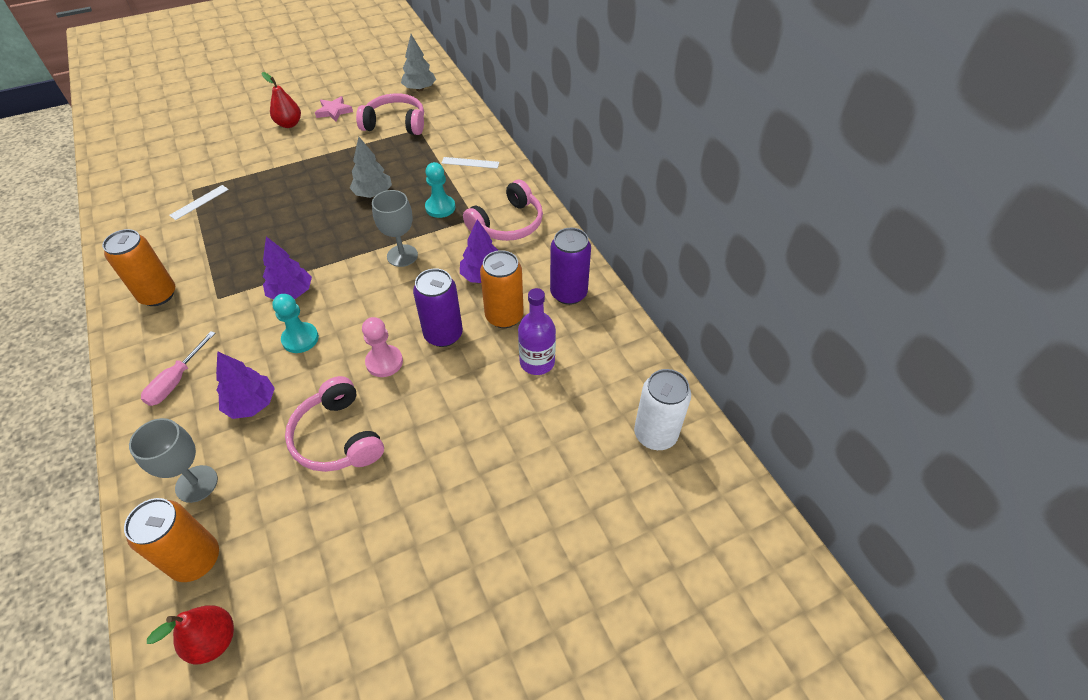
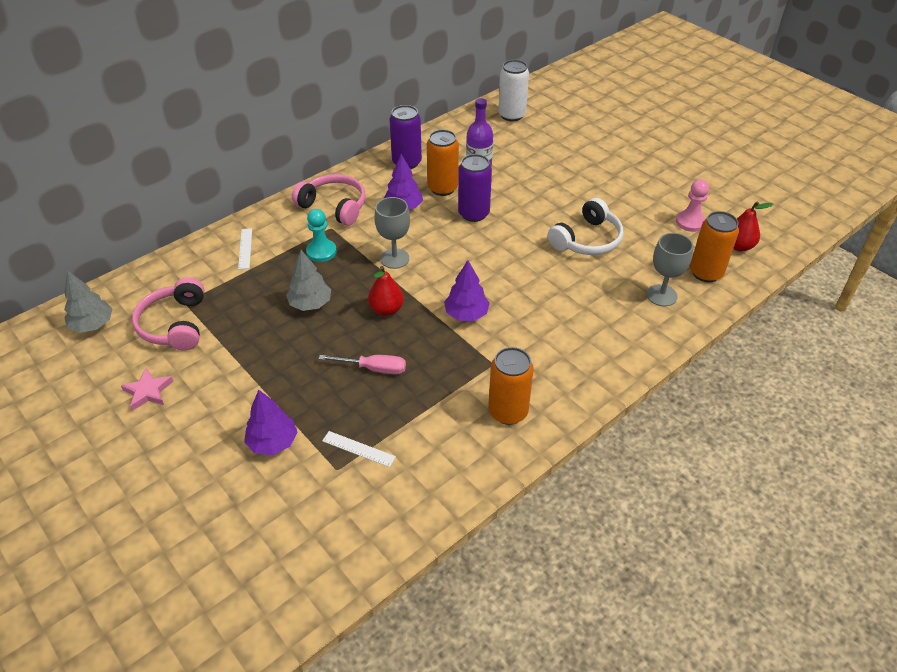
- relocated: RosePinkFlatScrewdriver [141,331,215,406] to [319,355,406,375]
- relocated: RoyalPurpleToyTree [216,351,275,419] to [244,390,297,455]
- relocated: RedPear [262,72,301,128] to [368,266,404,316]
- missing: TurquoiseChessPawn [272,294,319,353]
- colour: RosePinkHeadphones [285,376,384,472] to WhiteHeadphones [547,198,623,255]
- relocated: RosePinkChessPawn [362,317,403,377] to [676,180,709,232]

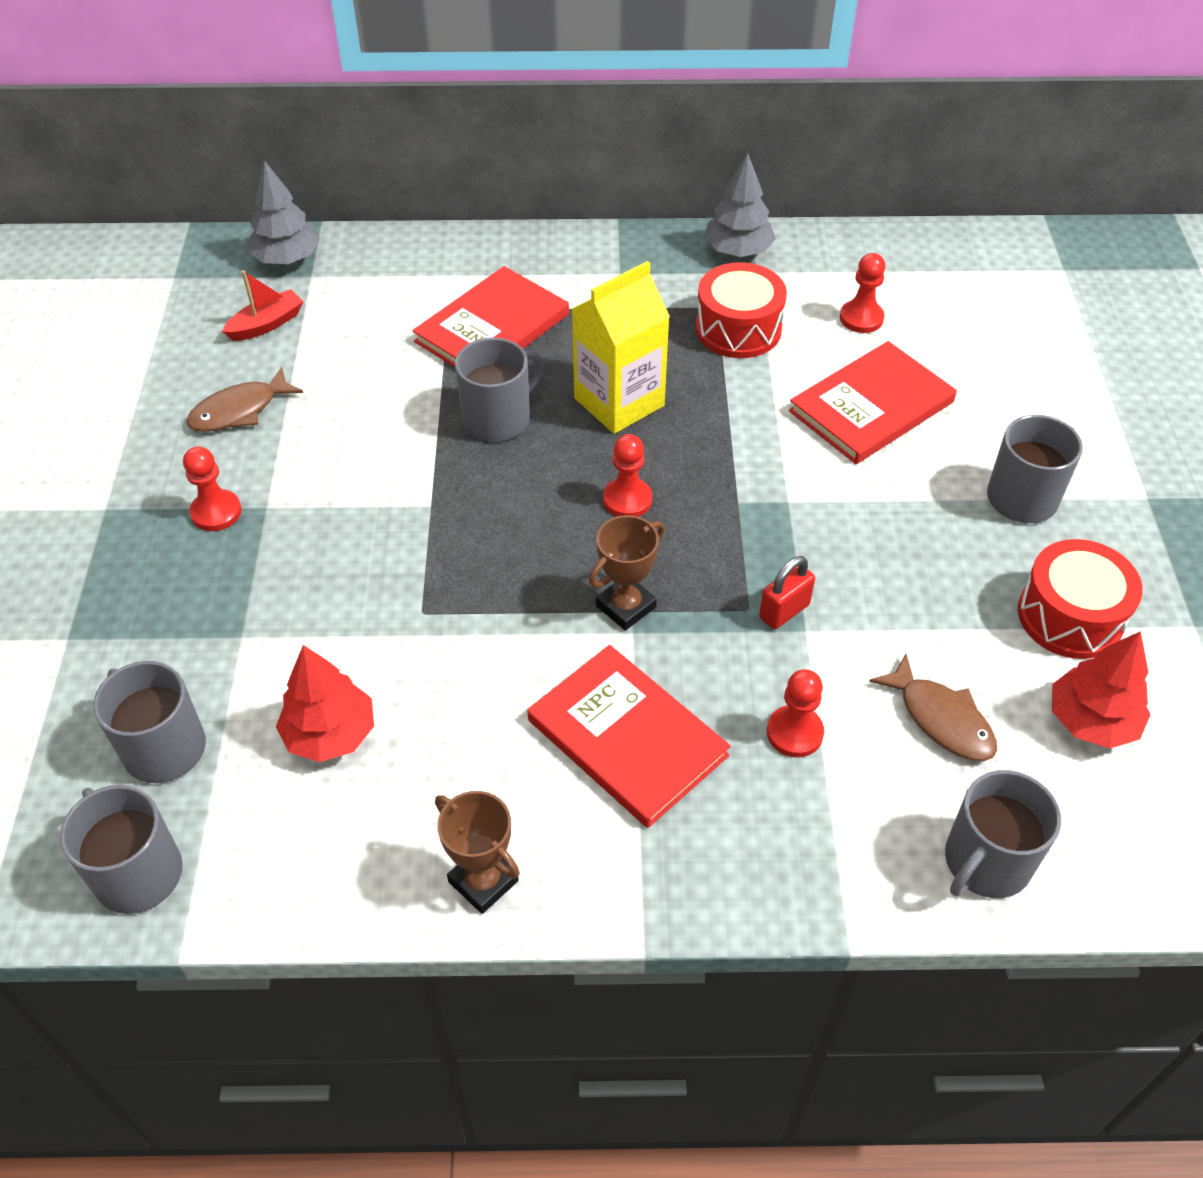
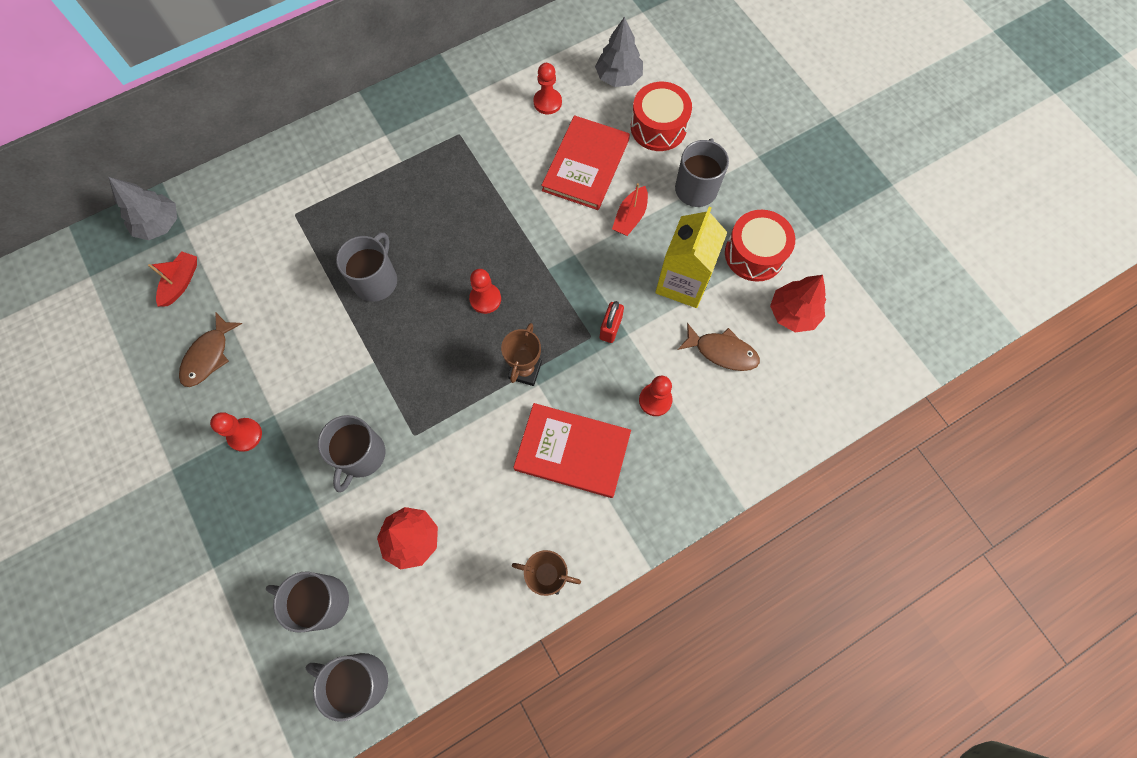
- missing: RedHardcover [412,266,569,367]
- relocated: YellowCarton [572,261,670,434] to [655,207,727,308]
- relocated: RedDrum [696,262,787,358] to [631,82,692,151]
- relocated: GrayToyTree [704,153,776,257] to [595,17,643,87]
- relocated: GrayMug [945,770,1061,898] to [318,415,385,492]
- appeared: RedToyBoat [612,183,648,236]

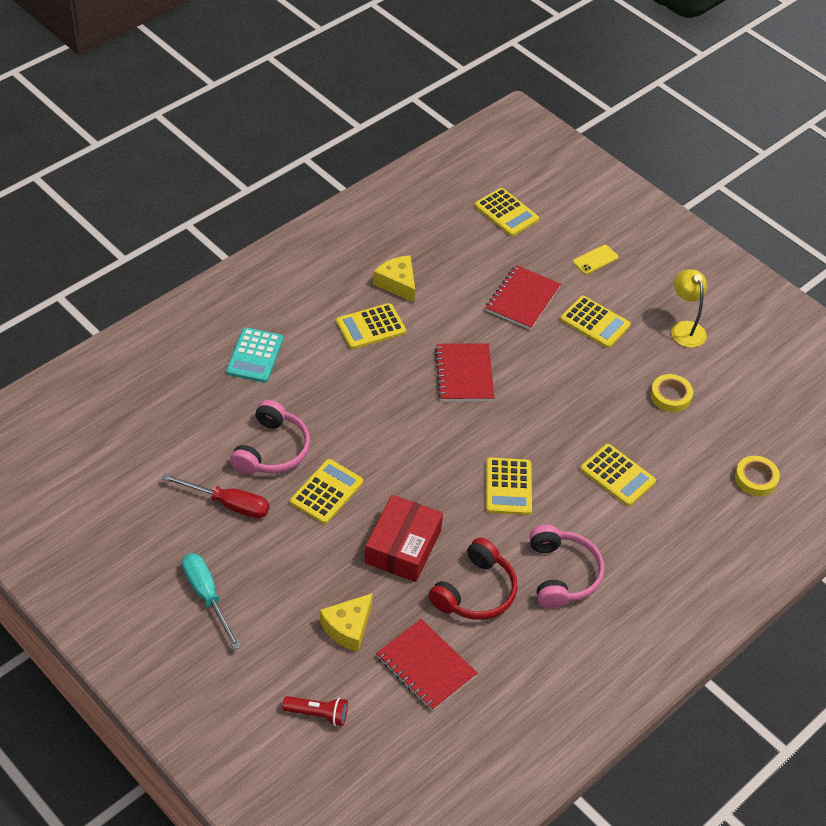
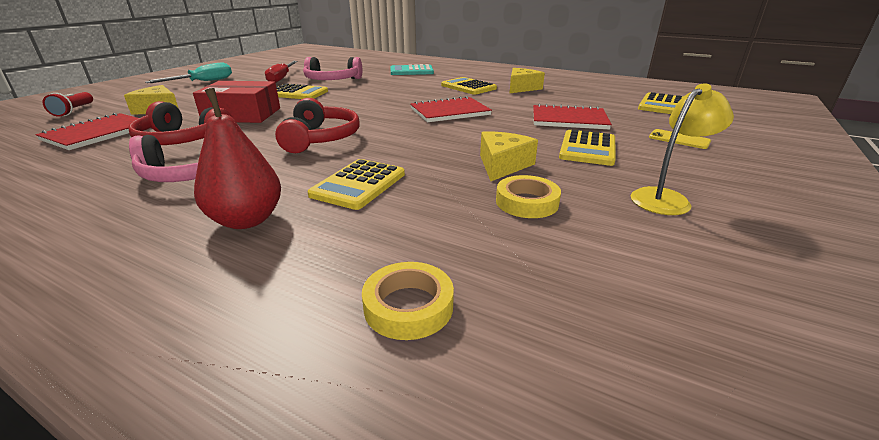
- exchanged: YellowPocketCalculator [486,457,532,515] to RedHeadphones [275,98,360,153]
- appeared: RedPear [194,88,281,229]
- appeared: YellowCheeseWedge [480,131,538,181]

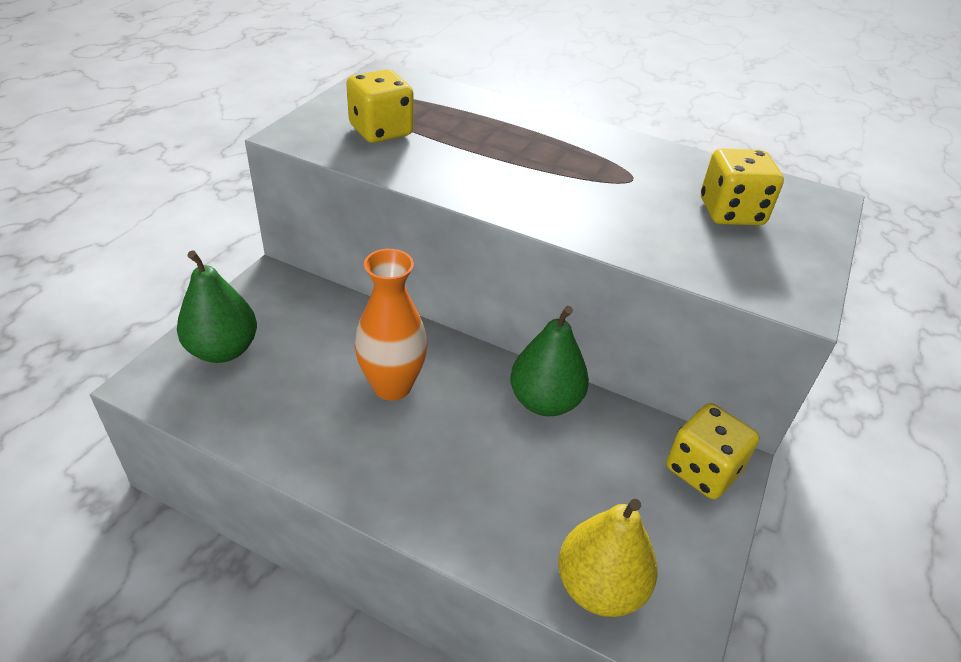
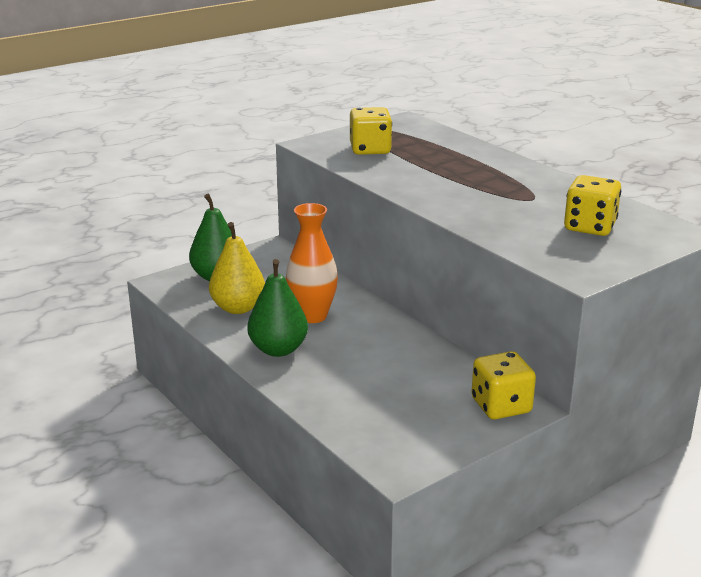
- relocated: GreenPear [510,306,589,416] to [247,259,308,357]
- relocated: YellowPear [558,499,658,617] to [209,222,265,314]

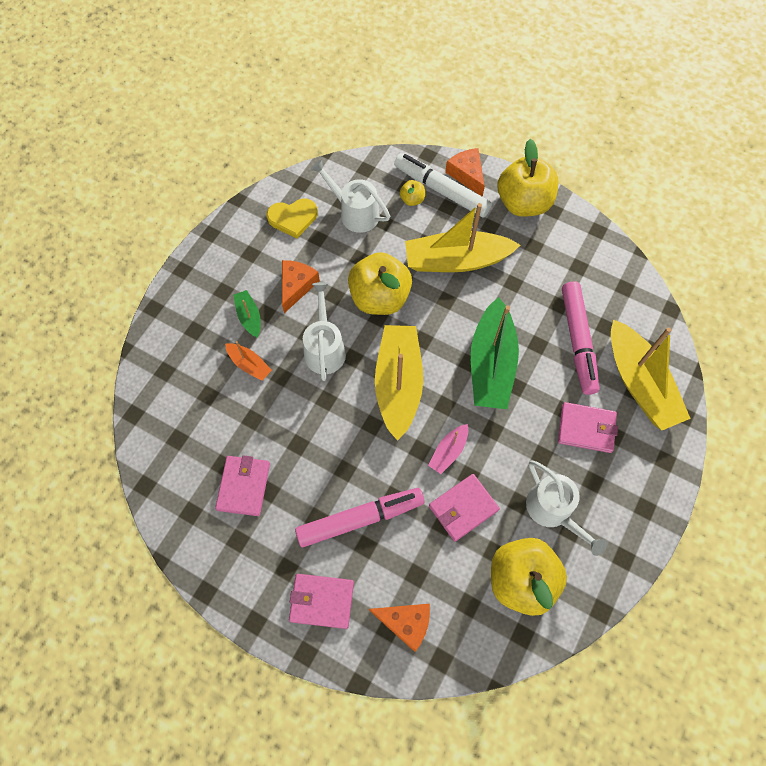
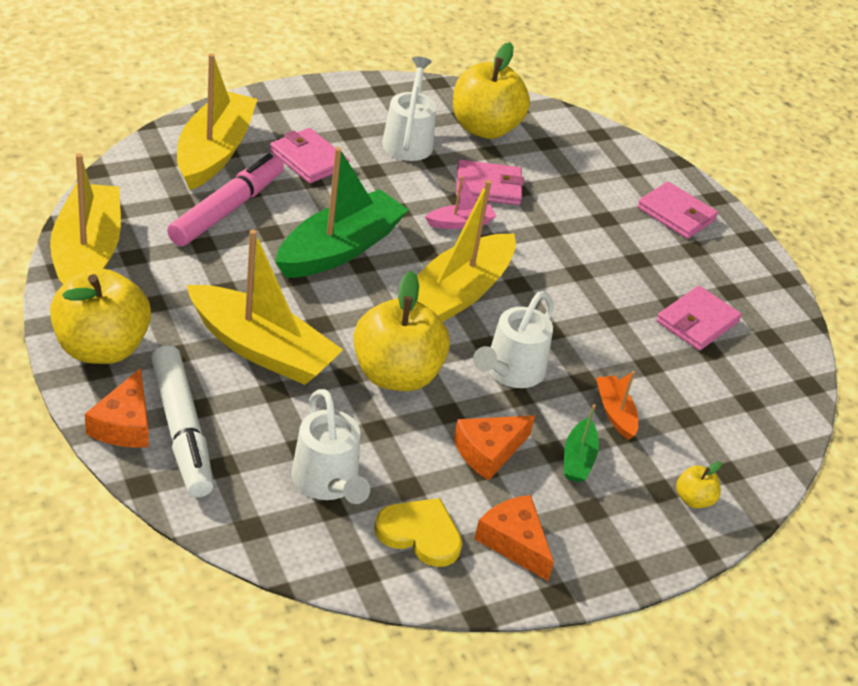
- missing: RosePinkFeltPen [295,488,425,547]
- relocated: OrangeCheeseWedge [369,604,430,652] to [474,495,554,581]
- relocated: YellowApple [400,180,425,206] to [676,461,722,508]
- appeared: YellowToyBoat [50,153,121,284]

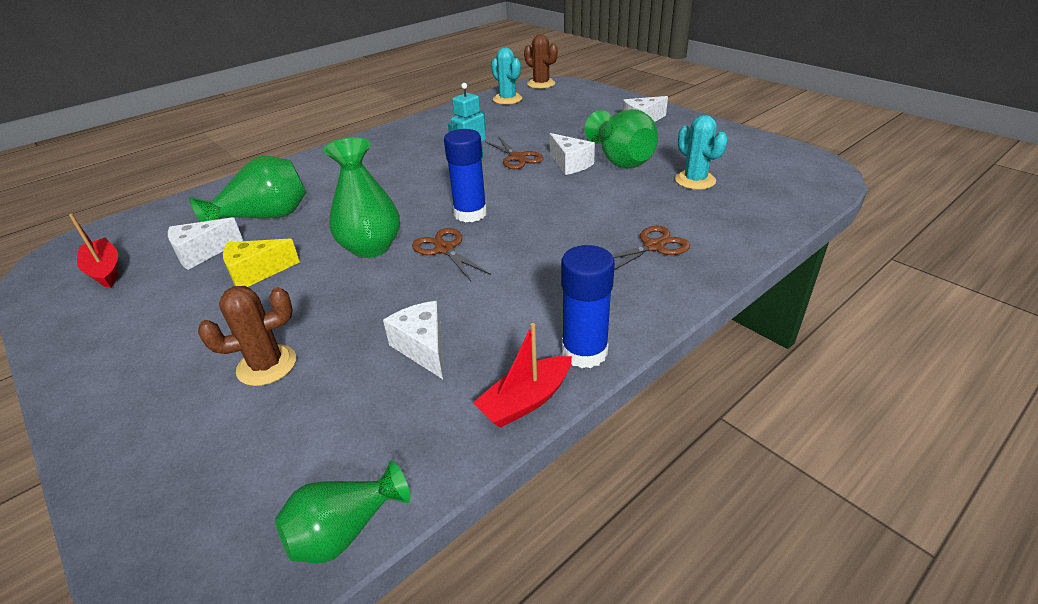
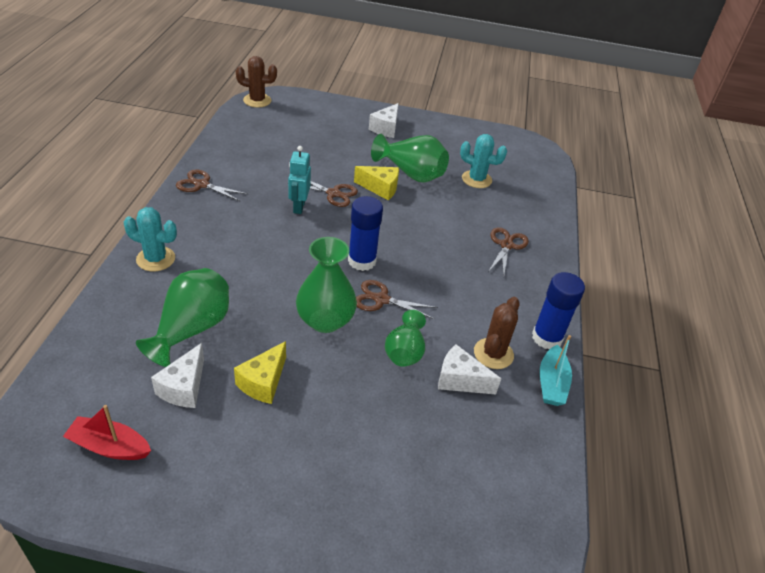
- relocated: DarkBrownPricklyPlant [198,286,296,386] to [474,297,520,369]
- relocated: GreenTallVase [275,461,410,563] to [385,310,426,367]
- colour: RedToyBoat [473,323,572,428] to TurquoiseToyBoat [540,335,572,406]
- relocated: TurquoisePricklyPlant [491,47,522,105] to [124,207,177,271]
- colour: WhiteCheeseWedge [550,133,595,175] to YellowCheeseWedge [354,166,399,200]
- appeared: DarkBrownPairOfScissors [176,169,247,202]

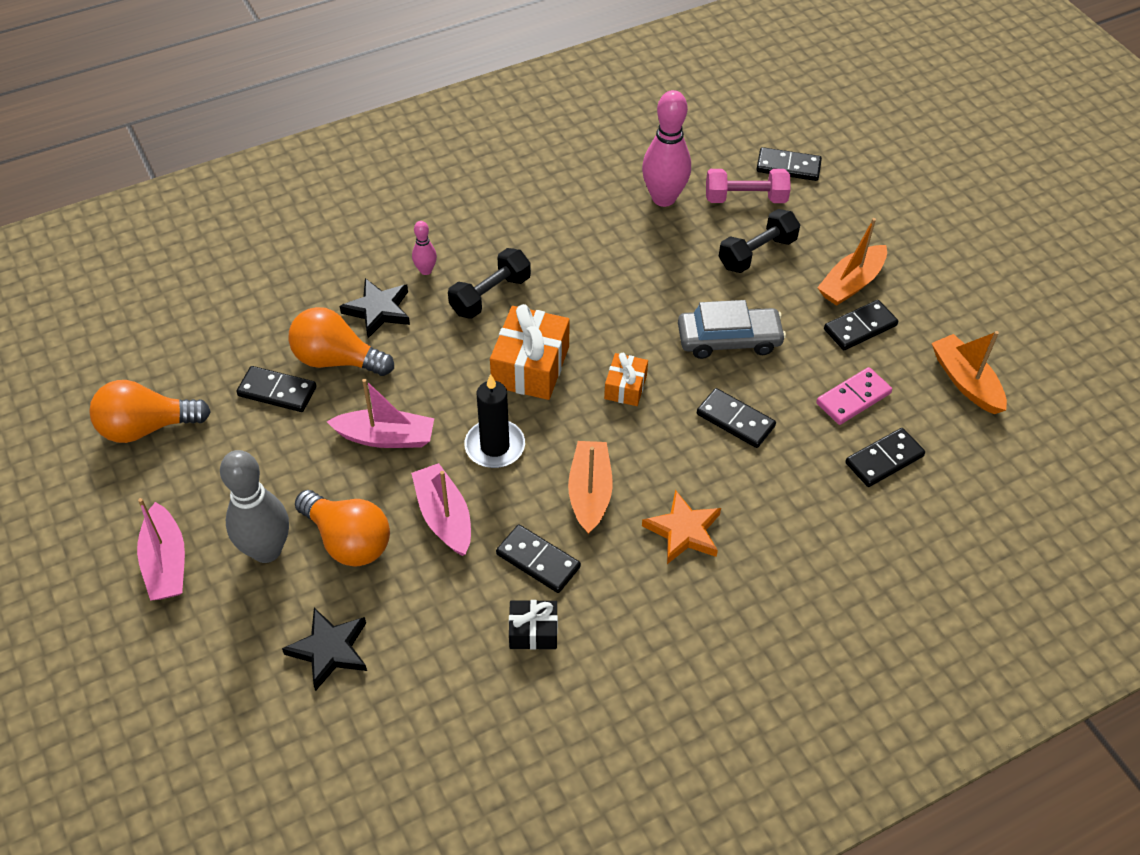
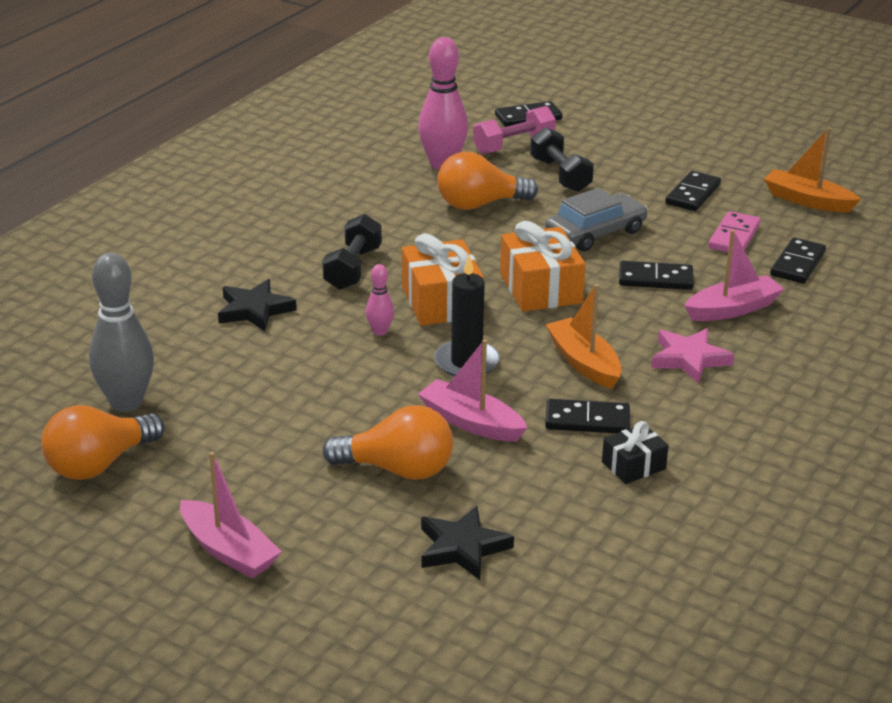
- relocated: GrayBowlingPin [220,450,289,563] to [89,253,154,412]
- missing: JetBlackDominoPiece [236,366,316,412]
- relocated: OrangeLightBulb [289,307,394,376] to [437,151,538,210]
- relocated: RosePinkToyBoat [327,379,434,448] to [684,230,784,321]
- relocated: RosePinkBowlingPin [412,221,437,275] to [366,264,394,336]
- size: OrangeWrappedGift [604,353,648,406] = [500,221,586,312] x1.78
- colour: OrangeFivePointedStar [642,490,721,564] to RosePinkFivePointedStar [651,328,735,384]
- spun: JetBlackDumbbell [719,209,800,273] = [530,127,594,192] 45 degrees counterclockwise
- missing: OrangeToyBoat [817,218,887,306]

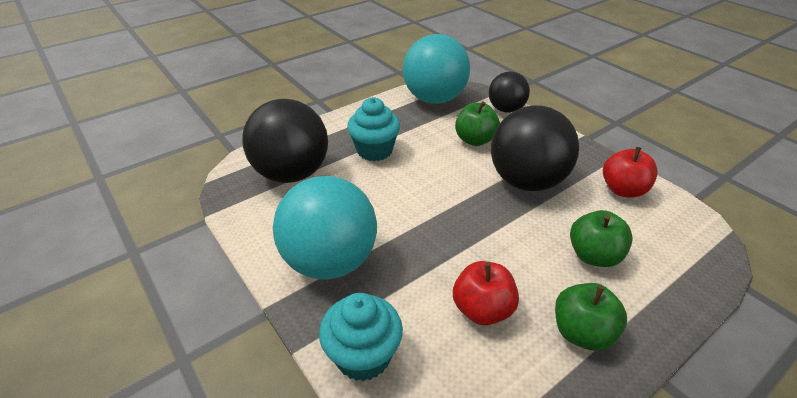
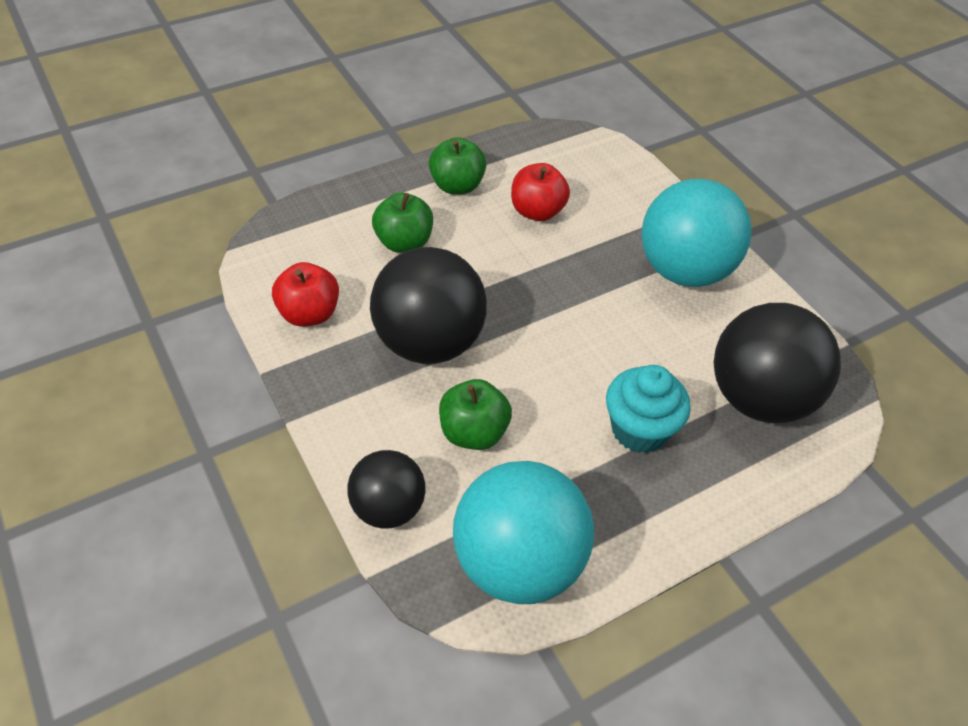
- missing: TurquoiseMuffin [319,293,403,381]

